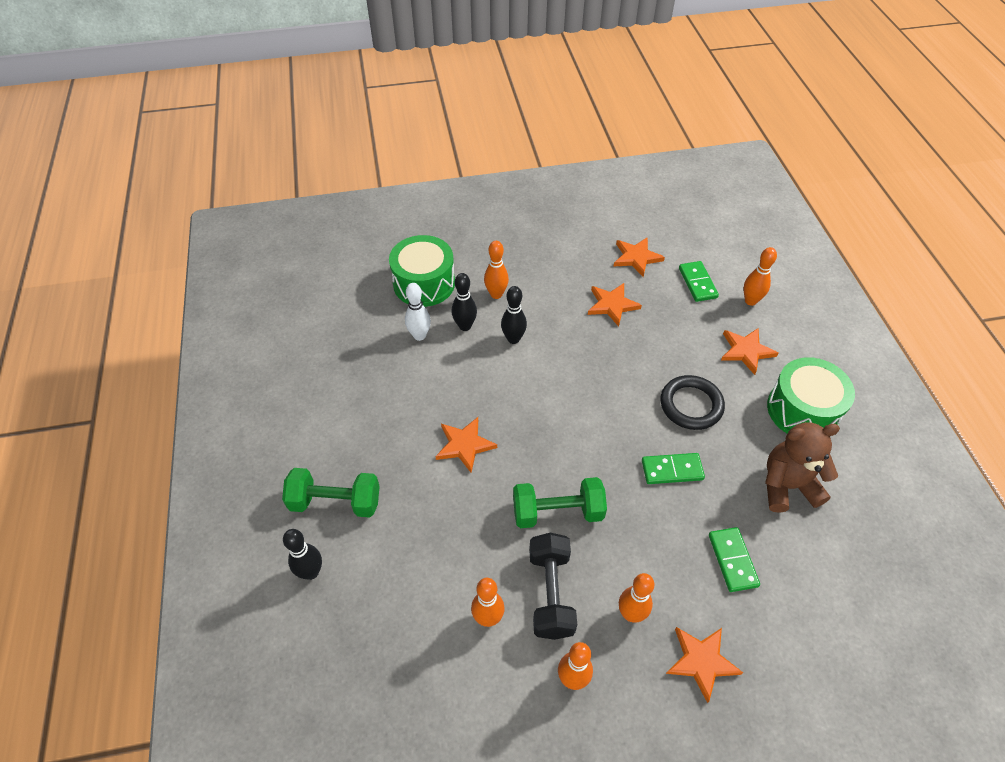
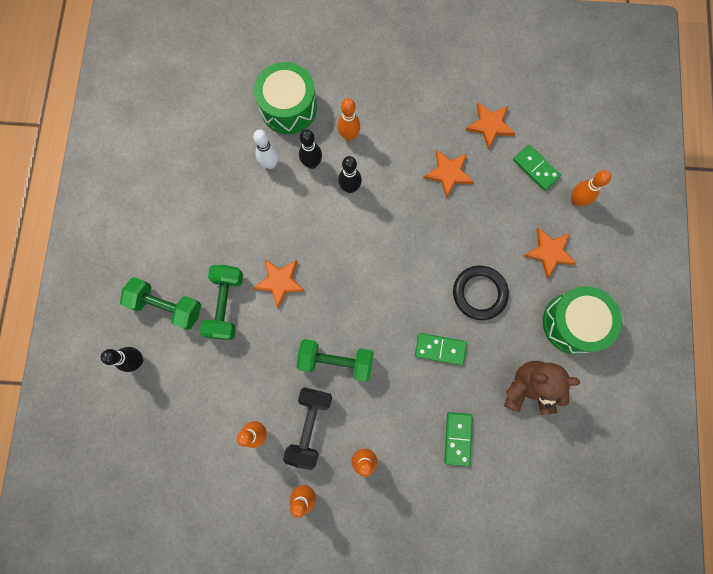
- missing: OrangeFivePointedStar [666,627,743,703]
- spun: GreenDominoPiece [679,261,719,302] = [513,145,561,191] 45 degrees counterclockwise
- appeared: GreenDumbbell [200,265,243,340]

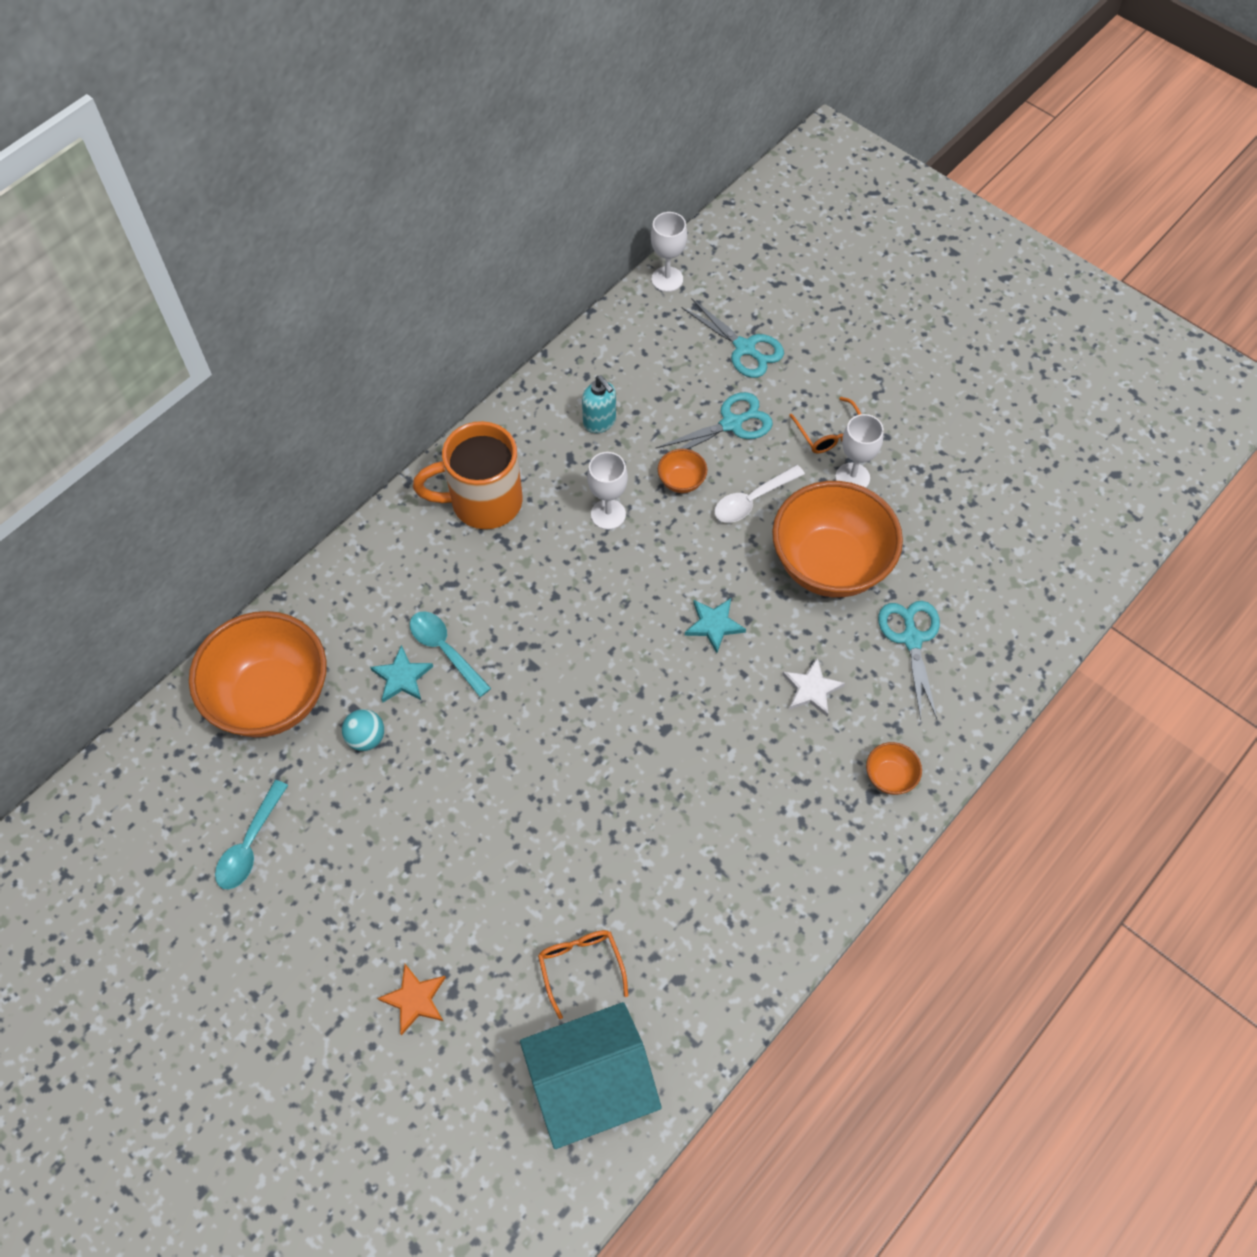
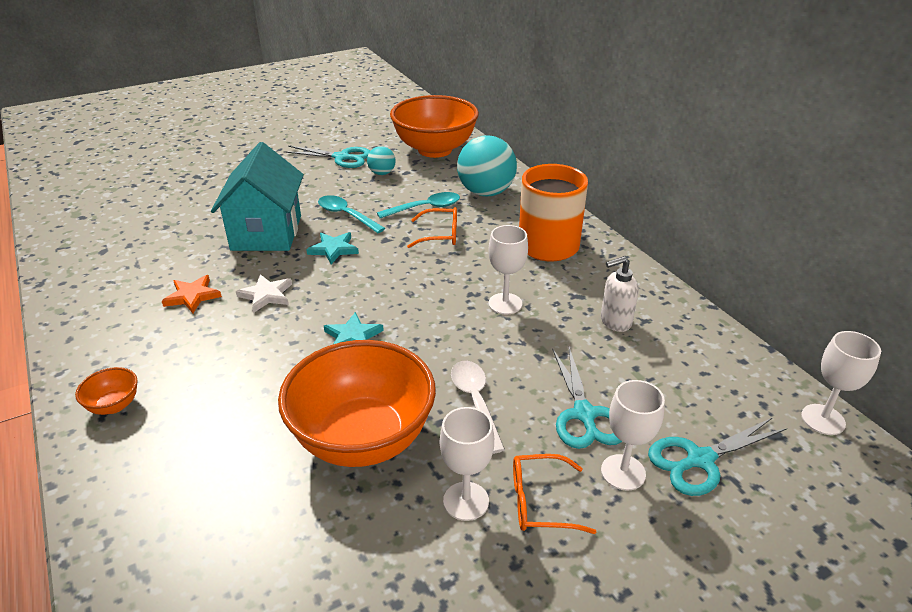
- relocated: TurquoiseSpoon [215,780,288,889] to [318,195,385,233]
- relocated: TurquoiseFivePointedStar [370,645,433,703] to [306,232,359,264]
- relocated: OrangeFivePointedStar [377,964,446,1035] to [162,275,222,313]
- relocated: TurquoiseCottage [520,1002,662,1149] to [211,142,304,251]
- relocated: OrangeEyeglasses [538,930,628,1019] to [407,207,457,248]
- colour: TurquoisePumpBottle [582,376,616,433] to WhitePumpBottle [601,256,639,332]
- missing: OrangeBowl [658,449,707,493]
- relocated: WhiteFivePointedStar [782,658,845,717] to [236,274,292,313]
- relocated: TurquoisePairOfScissors [878,601,940,720] to [284,146,370,168]
- appeared: TurquoiseBall [457,135,517,196]
- appeared: WhiteChalice [601,380,665,491]

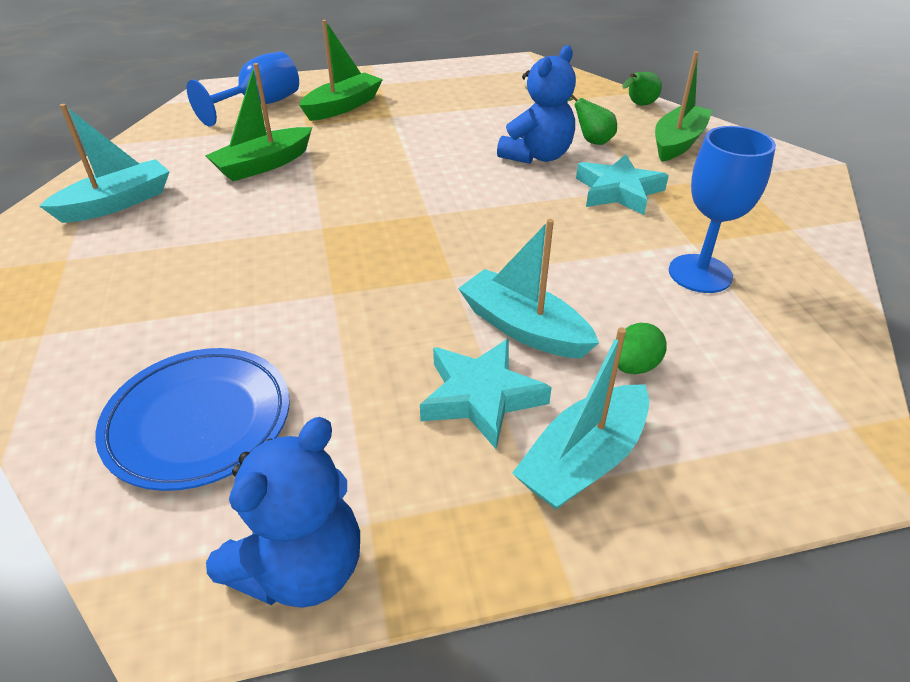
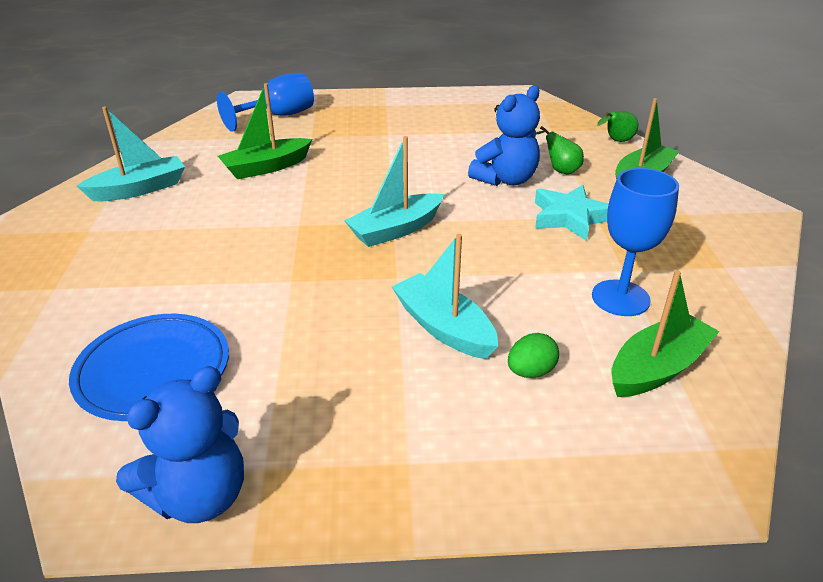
- relocated: GreenToyBoat [299,20,383,121] to [612,270,720,397]
- missing: TurquoiseFivePointedStar [420,338,552,449]
- relocated: TurquoiseToyBoat [512,327,649,510] to [344,136,444,247]

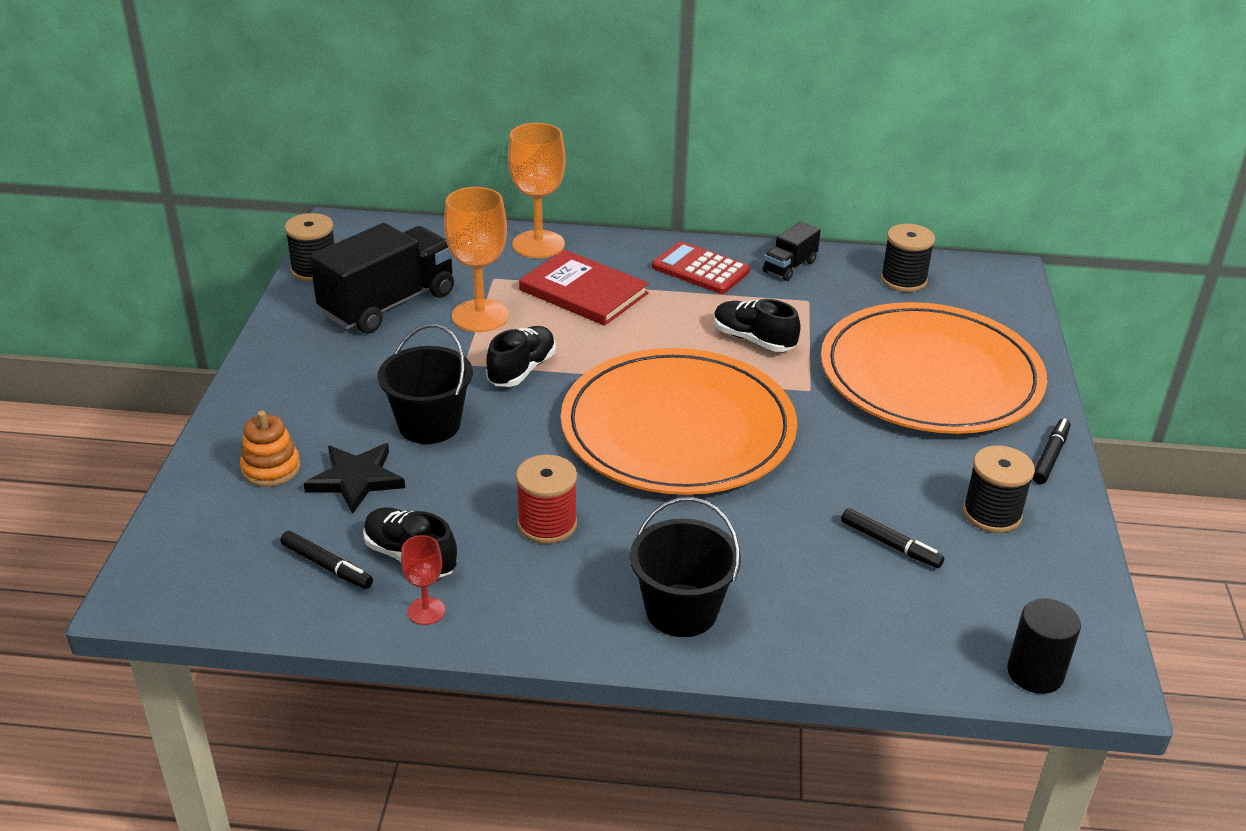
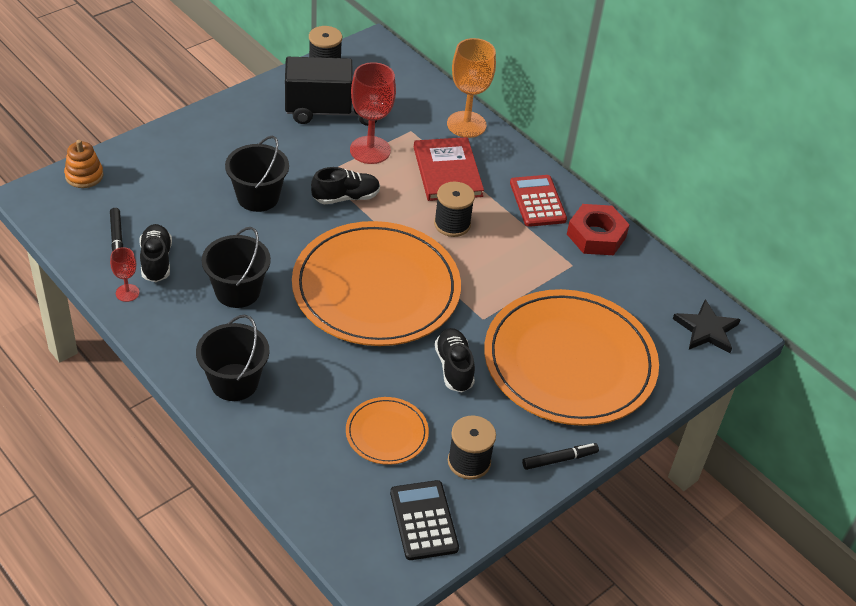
- relocated: OrangeRingStacker [240,411,300,487] to [64,140,103,188]
- relocated: JetBlackFivePointedStar [304,443,405,514] to [673,299,740,353]
- colour: OrangeChalice [444,187,509,332] to RedChalice [350,62,396,164]
- exchanged: RedSpool [516,455,577,544] to JetBlackSandBucket [202,227,271,308]
- relocated: JetBlackShoe [714,299,801,352] to [435,328,475,392]
- exchanged: JetBlackToyTruck [763,221,821,281] to RedHexagonNut [567,204,630,255]
- exchanged: JetBlackFeltPen [841,508,944,568] to OrangeFlatDish [346,397,429,465]
- relocated: JetBlackSpool [881,224,935,292] to [434,182,475,237]
- missing: JetBlackSolidCylinder [1007,598,1081,694]
- appeared: JetBlackPocketCalculator [390,480,459,560]

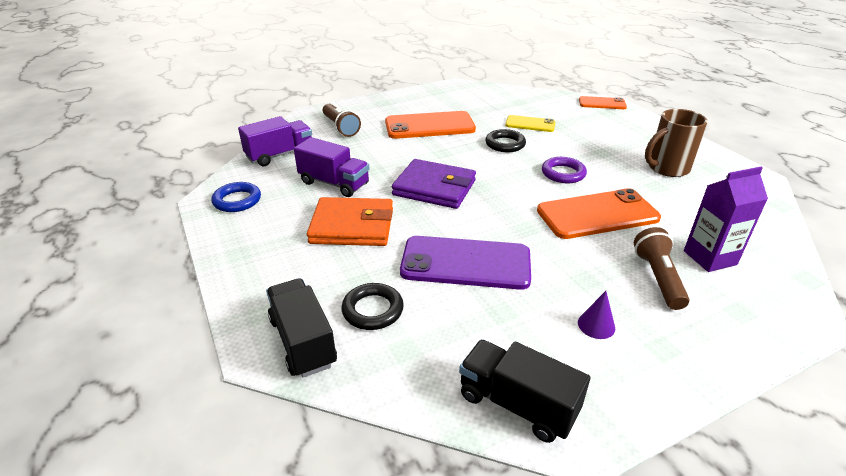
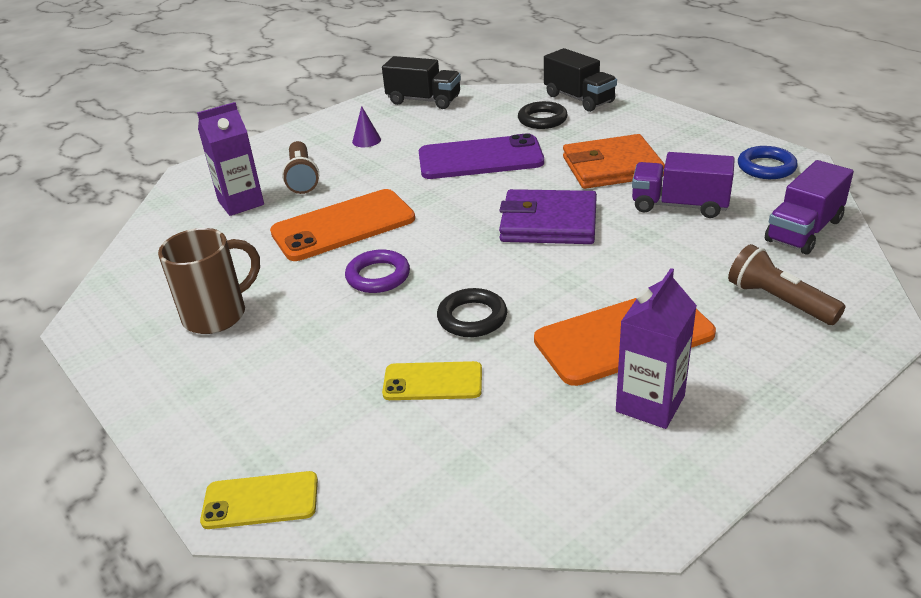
- colour: OrangePhone [579,96,627,109] to YellowPhone [200,471,318,529]
- appeared: RoyalPurpleCarton [616,268,697,429]

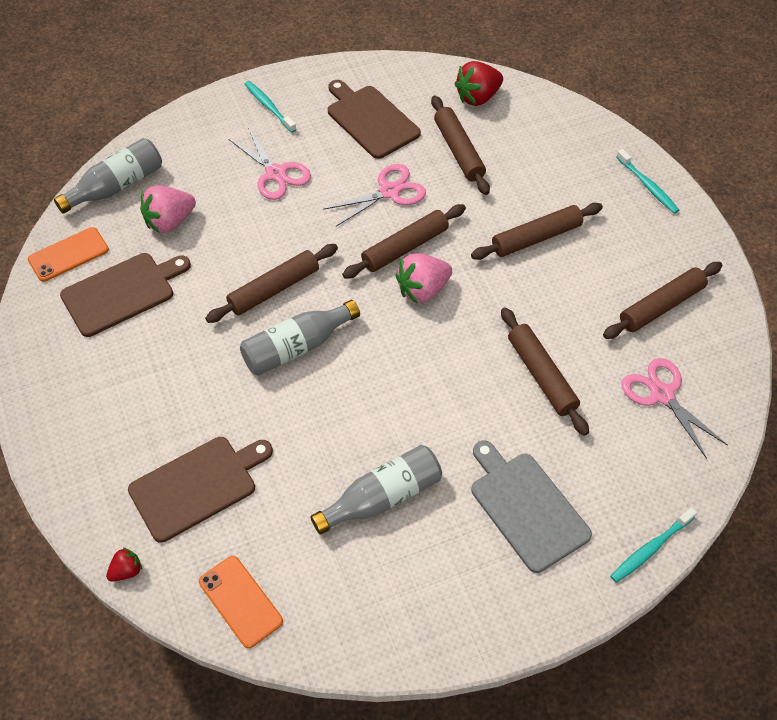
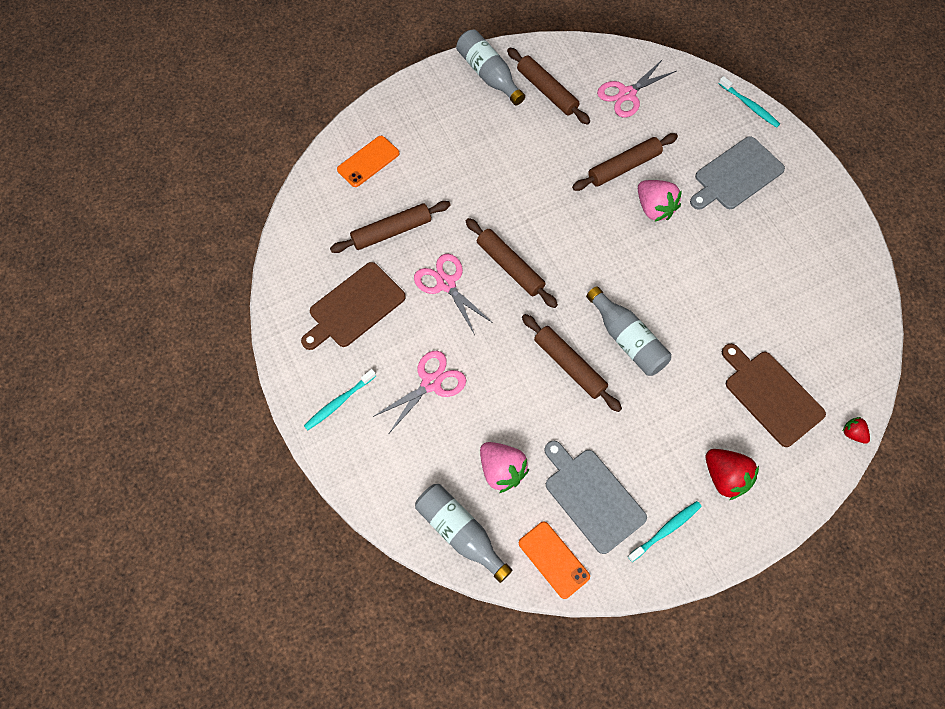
- colour: DarkBrownCuttingBoard [60,253,191,337] to GrayCuttingBoard [544,441,647,554]
- relocated: OrangePhone [199,556,283,648] to [337,136,400,187]
- relocated: GrayDrinkBottle [311,445,442,535] to [456,29,525,105]
- relocated: RosePinkToyStrawberry [396,253,452,303] to [638,180,682,222]
- relocated: RedToyStrawberry [454,61,503,106] to [706,449,759,500]
- missing: DarkBrownRollingPin [471,203,603,260]
- relocated: TurquoiseDentalBrush [616,149,679,214] to [628,501,702,562]

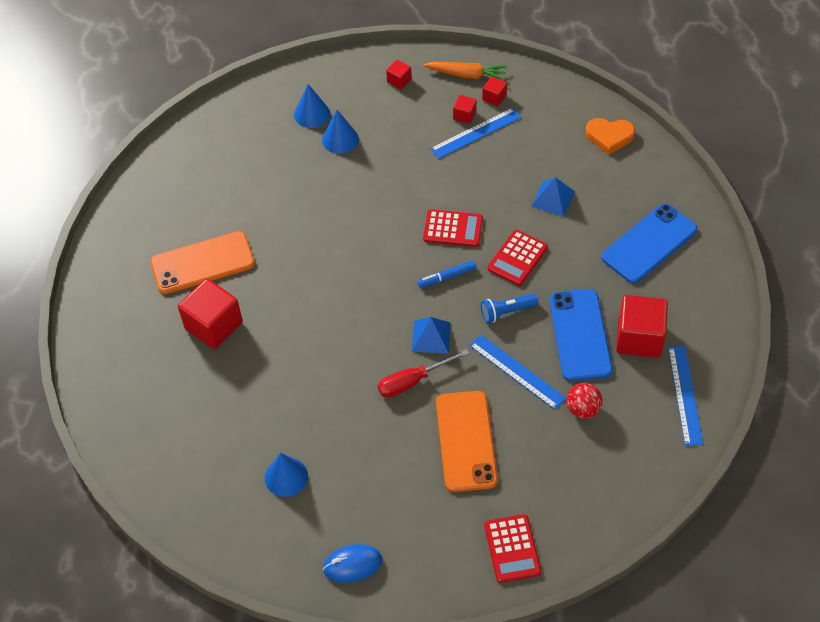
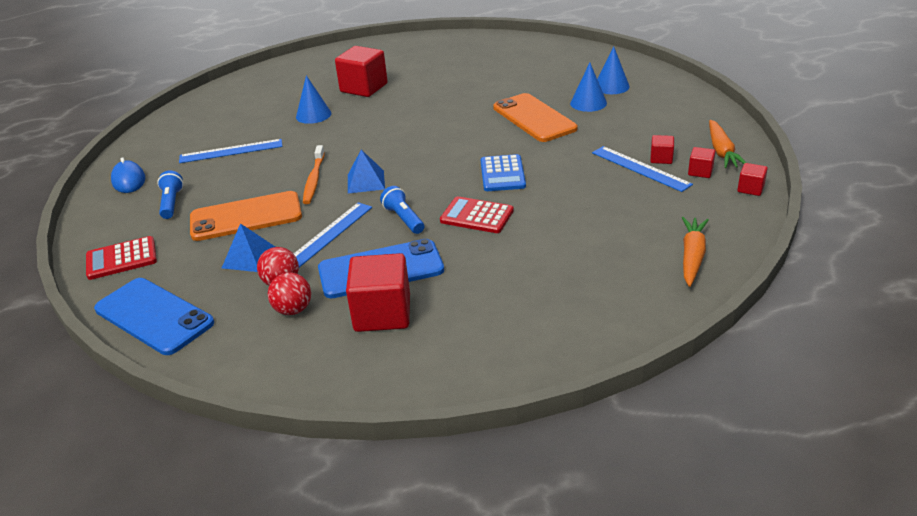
- relocated: OrangePhone [150,231,255,294] to [493,93,577,142]
- relocated: BlueConeShape [265,453,308,497] to [296,75,331,124]
- exchanged: RedFlatScrewdriver [378,349,469,398] to OrangeDentalBrush [303,145,325,204]
- relocated: RedSolidCube [386,60,412,89] to [737,163,768,196]
- missing: BlueFeltPen [418,260,476,288]
- colour: RedPocketCalculator [423,209,483,247] to BluePocketCalculator [481,154,526,191]
- relocated: BlueSolidPyramid [531,177,575,217] to [222,223,275,272]
- exchanged: OrangeHeart [586,118,635,155] to OrangeRootVegetable [682,217,709,287]
- relocated: BluePhone [601,203,697,284] to [94,278,214,355]
- relocated: BlueMeasuringStick [668,346,703,446] to [179,139,282,163]
- appeared: BluePocketTorch [157,171,183,219]
- appeared: RedBall [268,273,311,315]

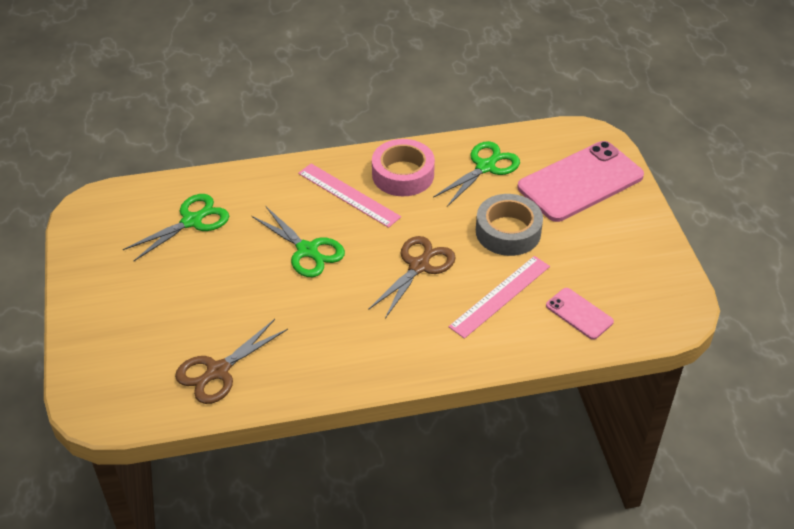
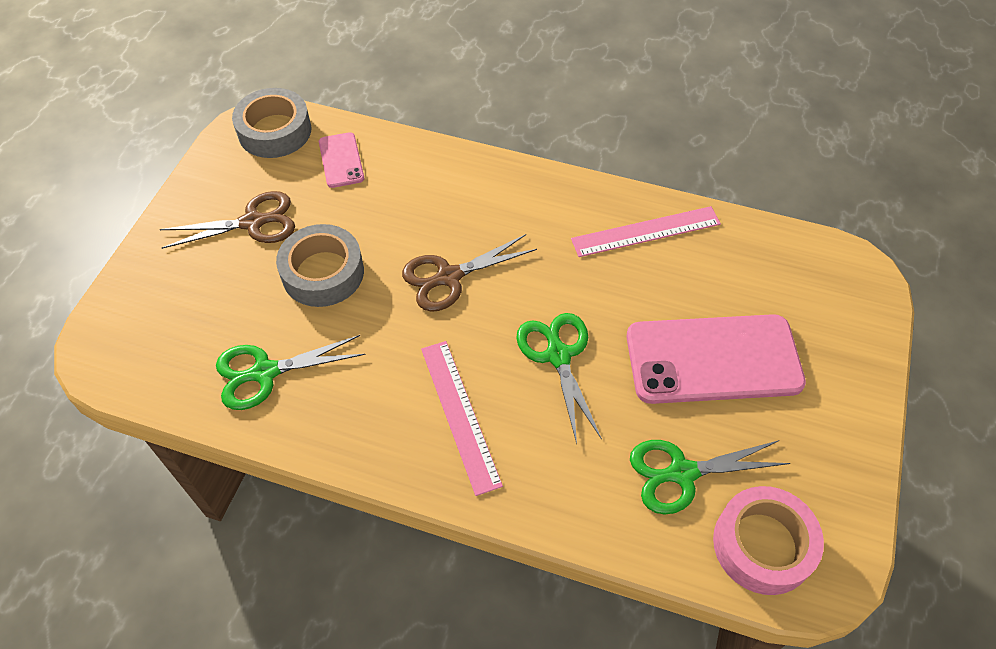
- relocated: DarkBrownPairOfScissors [175,319,288,404] to [160,191,295,249]
- relocated: RosePinkStickyTape [372,139,435,196] to [713,486,824,595]
- relocated: RosePinkMeasuringStick [448,256,550,339] to [571,206,721,257]
- relocated: RosePinkPhone [518,141,644,222] to [626,314,806,404]
- appeared: GrayStickyTape [232,88,311,158]

